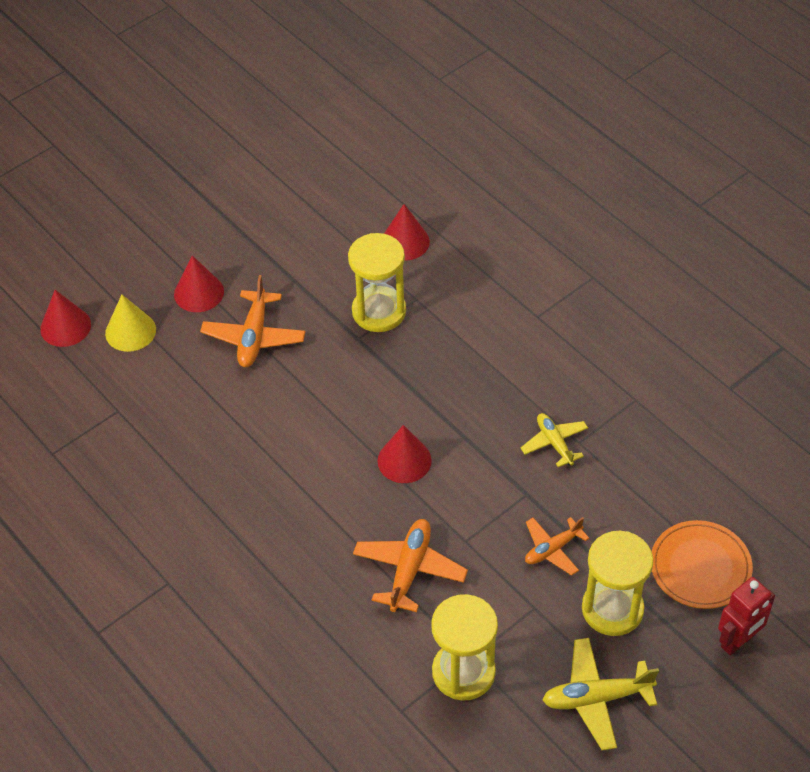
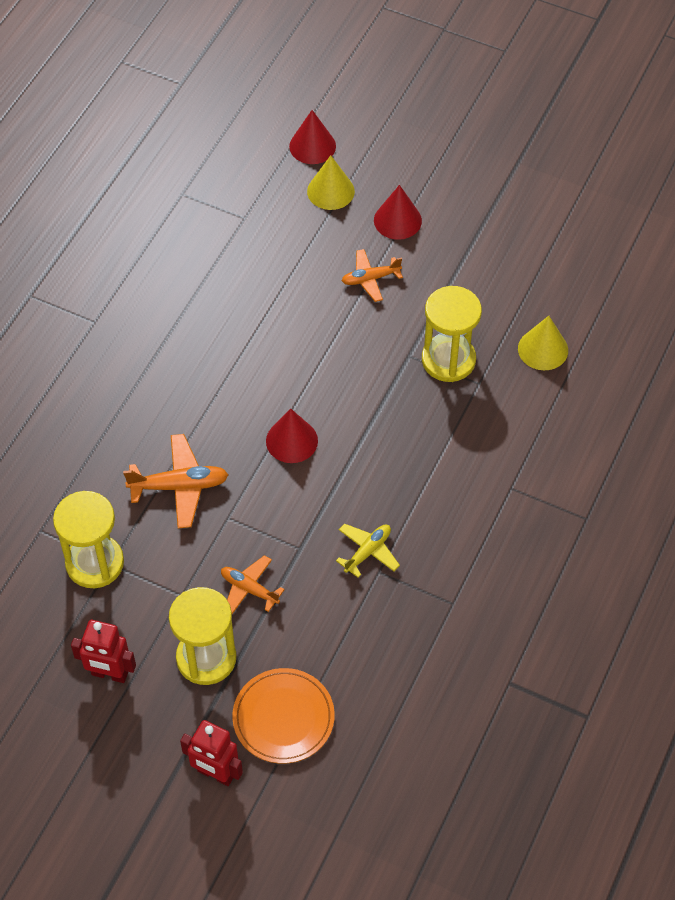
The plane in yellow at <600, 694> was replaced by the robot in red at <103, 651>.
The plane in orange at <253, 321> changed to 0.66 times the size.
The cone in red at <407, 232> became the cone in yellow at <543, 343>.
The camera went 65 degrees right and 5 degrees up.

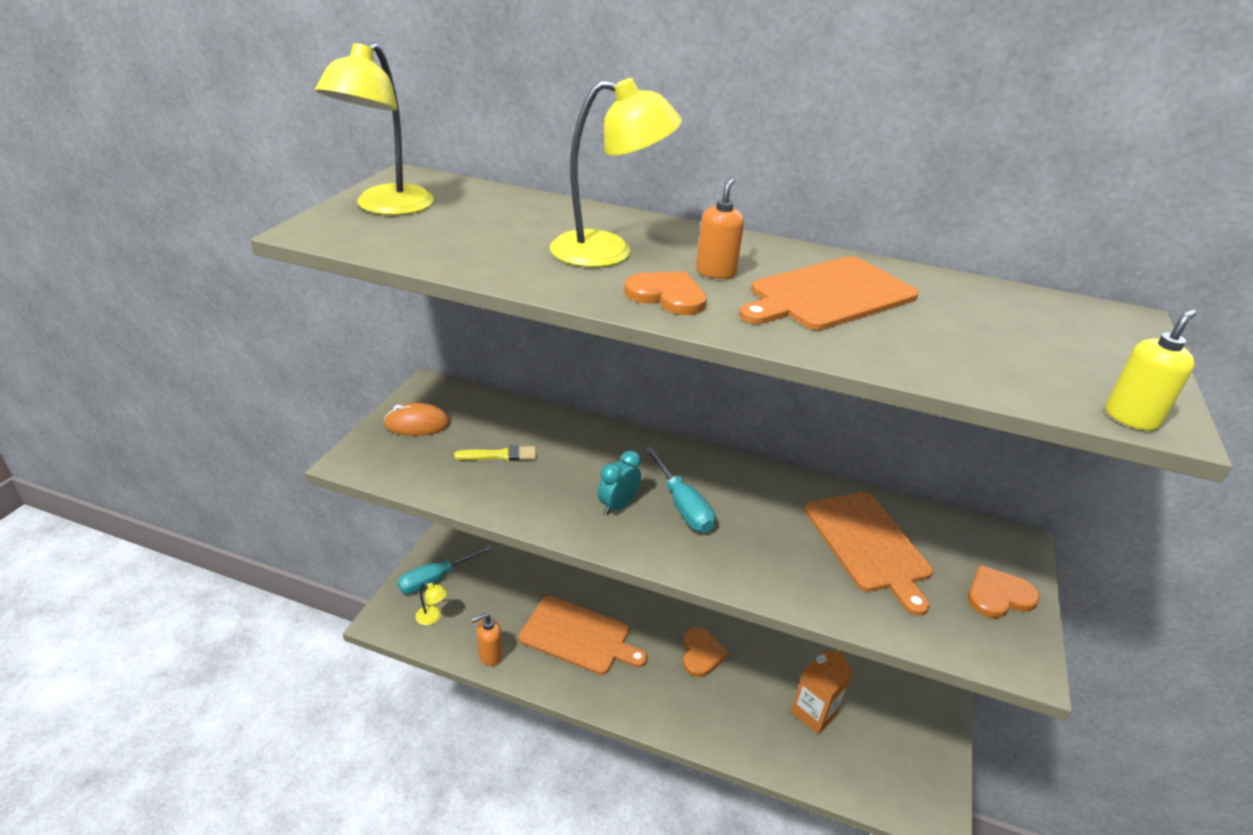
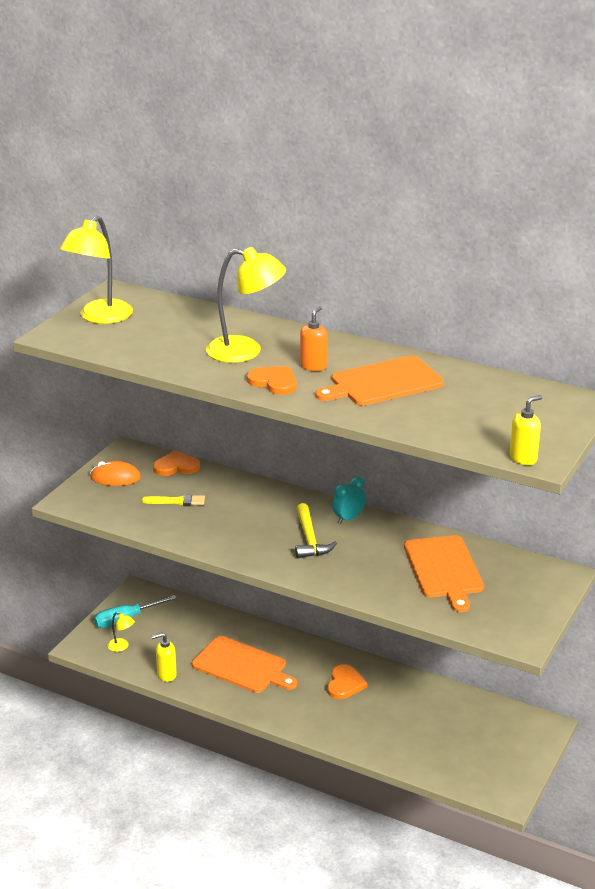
The soap dispenser in orange at <487, 639> became the soap dispenser in yellow at <164, 657>.
The heart in orange moved from <1004, 591> to <176, 463>.
The screwdriver in turquoise at <679, 490> was replaced by the hammer in yellow at <316, 530>.
The clock in turquoise moved from <619, 483> to <349, 500>.
The carton in orange at <822, 692> disappeared.
The camera went 10 degrees right and 5 degrees down.

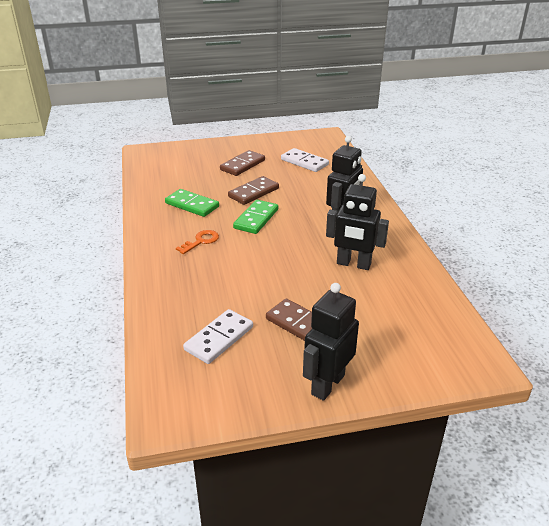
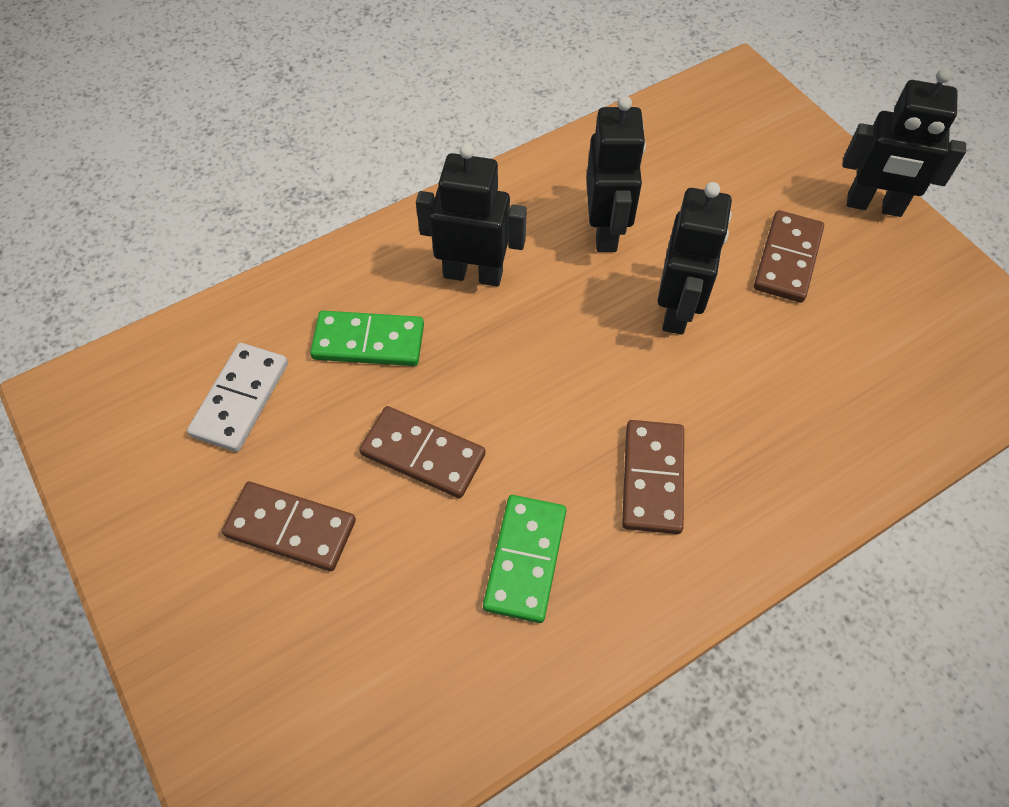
The domino in green moved from <255, 217> to <367, 338>.
The key in orange at <197, 242> was replaced by the domino in brown at <653, 477>.
The robot in black at <695, 258> appeared.
The domino in white at <218, 336> disappeared.
The camera went 110 degrees left and 25 degrees up.

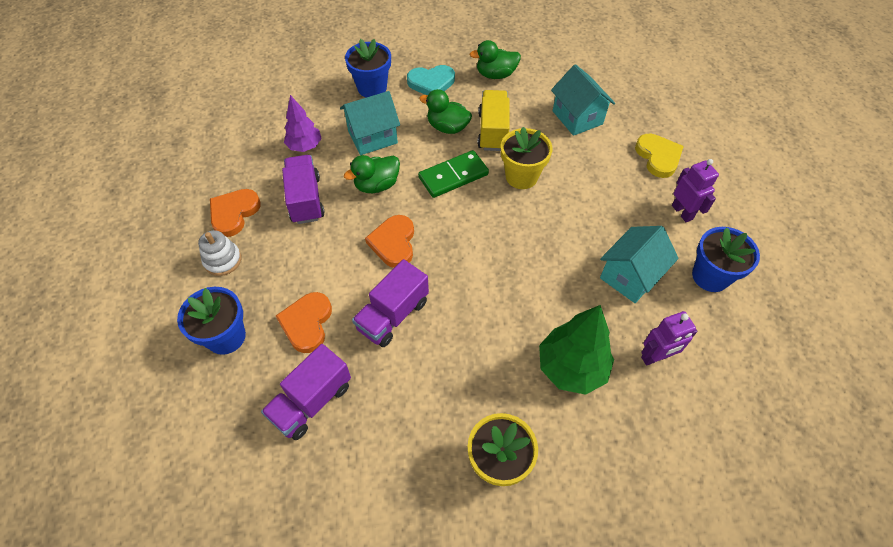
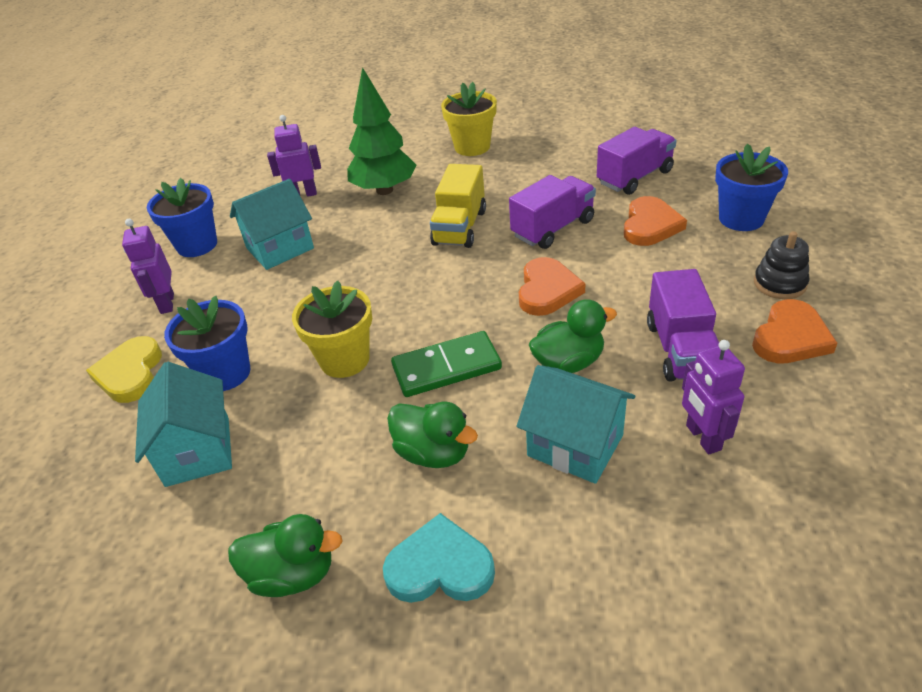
The flower pot in blue moved from <368, 68> to <207, 343>.
The truck in yellow moved from <493, 120> to <458, 206>.
The house in turquoise at <370, 123> turned 45 degrees clockwise.
The tree in purple at <303, 123> was replaced by the robot in purple at <713, 397>.
The stacking toy in white at <219, 253> became the stacking toy in black at <782, 265>.
The camera went 165 degrees left and 15 degrees down.

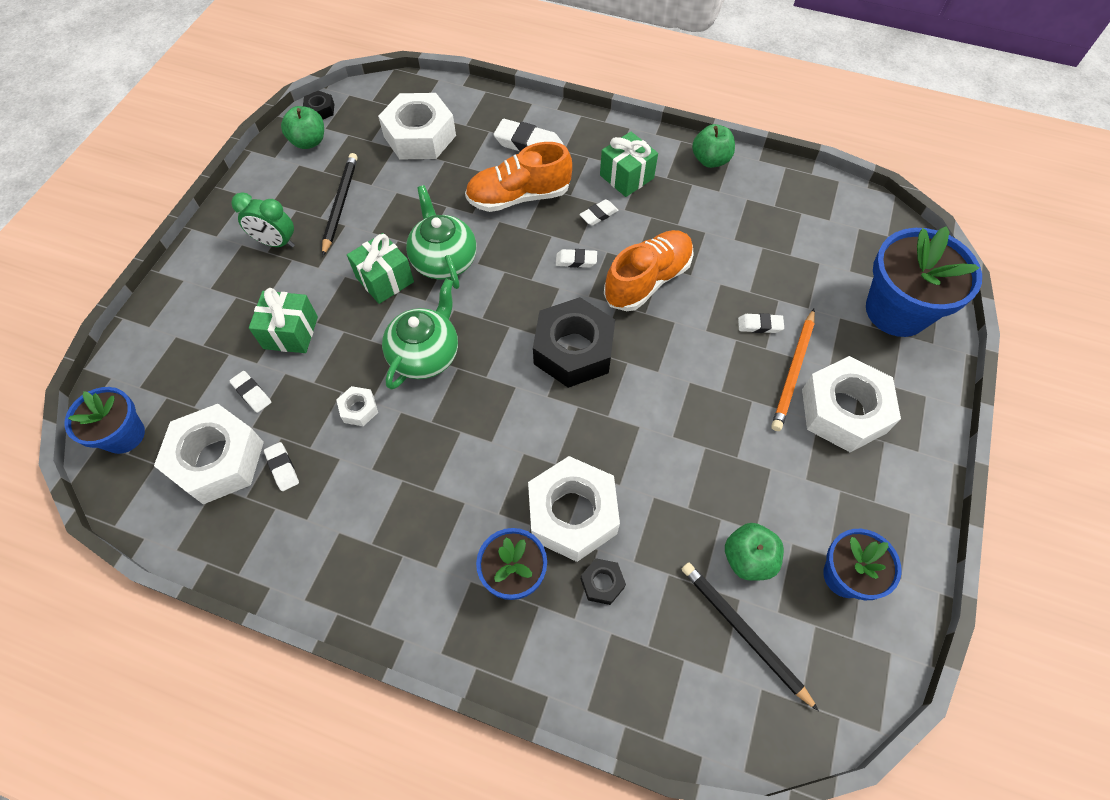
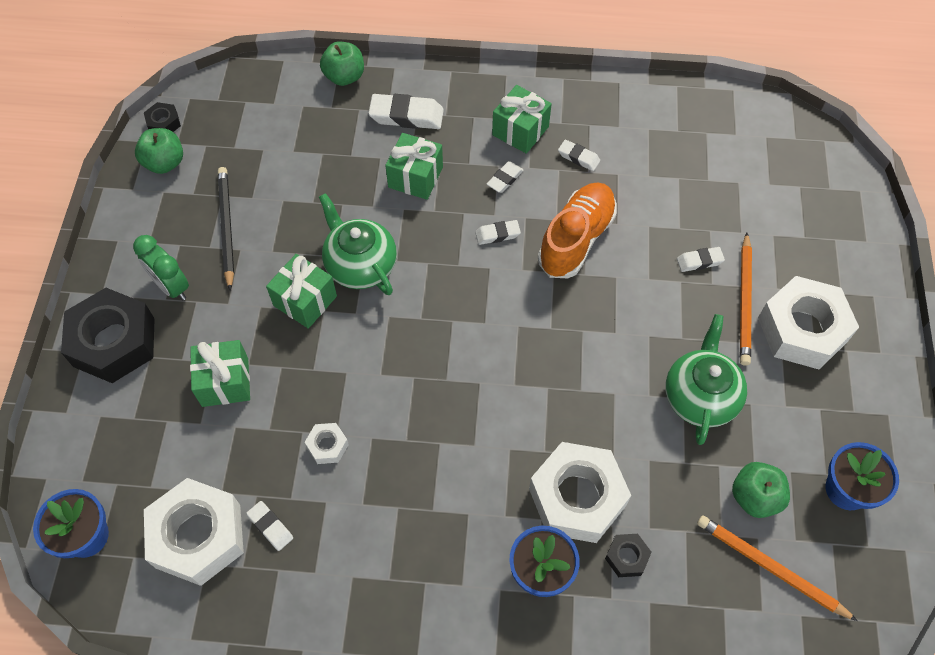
The nut in black moved from <574, 342> to <108, 335>.
The clock in green at <263, 220> turned 45 degrees clockwise.
The apple in green moved from <713, 146> to <342, 64>.
The shoe in orange at <518, 177> was replaced by the gift in green at <414, 166>.
The eraser in white moved from <250, 392> to <579, 155>.
The teapot in green moved from <420, 334> to <706, 379>.
The pencil in black at <750, 636> became the pencil in orange at <777, 568>.
The nut in white at <417, 126> disappeared.
The flower pot in blue at <924, 281> disappeared.
The camera went 15 degrees left and 0 degrees up.

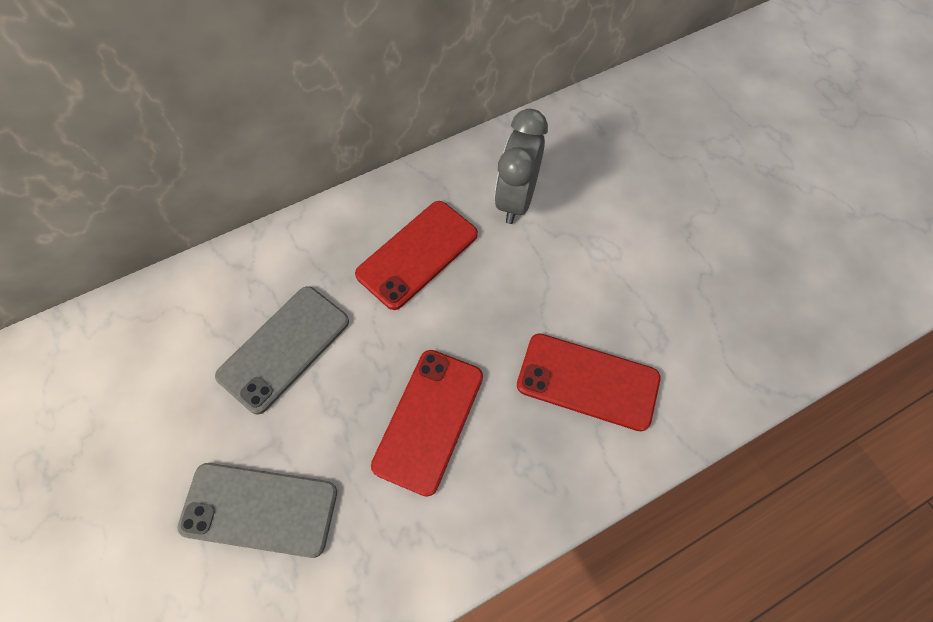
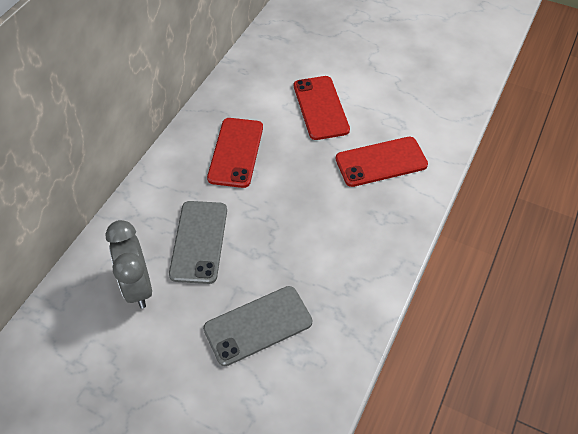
The clock in grey moved from <521, 166> to <128, 264>.
The phone in red moved from <427, 423> to <322, 108>.
The camera went 35 degrees left and 10 degrees down.

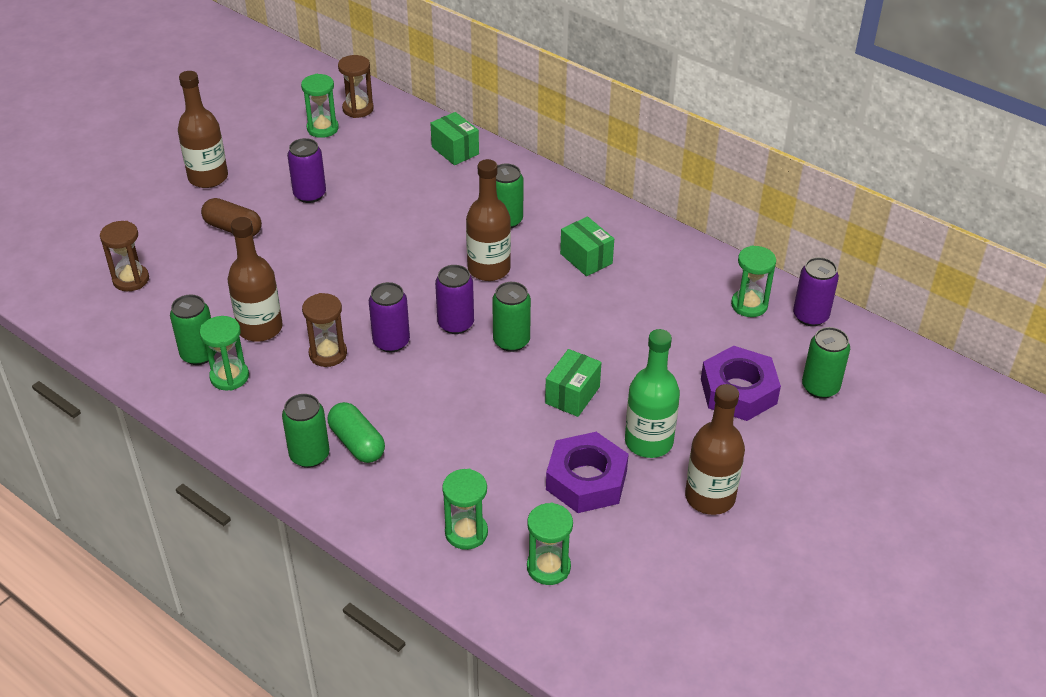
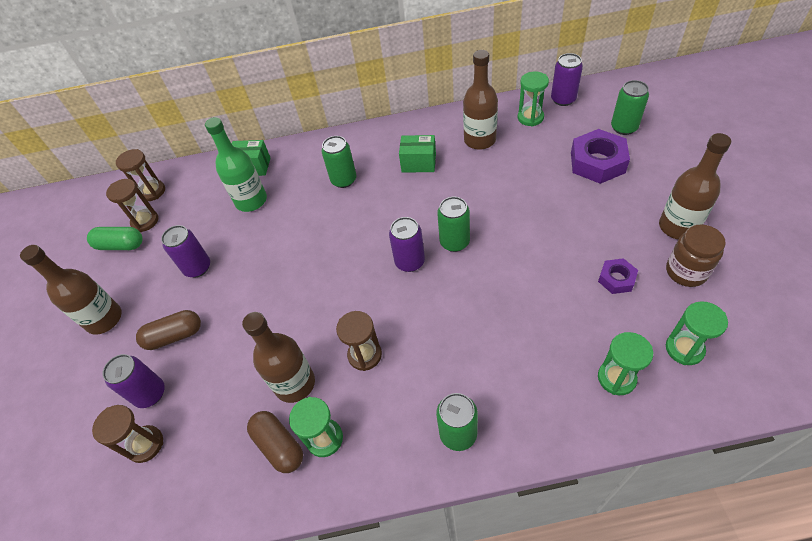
The capsule in green moved from <356, 432> to <115, 238>.
The can in purple moved from <389, 317> to <134, 381>.
The hourglass in green at <320, 106> became the hourglass in brown at <132, 205>.
The bottle in green moved from <652, 393> to <236, 164>.
The can in green at <193, 329> was replaced by the capsule in brown at <275, 442>.
The bottle in brown moved from <488, 220> to <480, 100>.
The nut in purple at <587, 472> changed to 0.55 times the size.
The jar in brown at <696, 255> appeared.
The box in green at <573, 383> disappeared.
The camera went 40 degrees left and 10 degrees up.

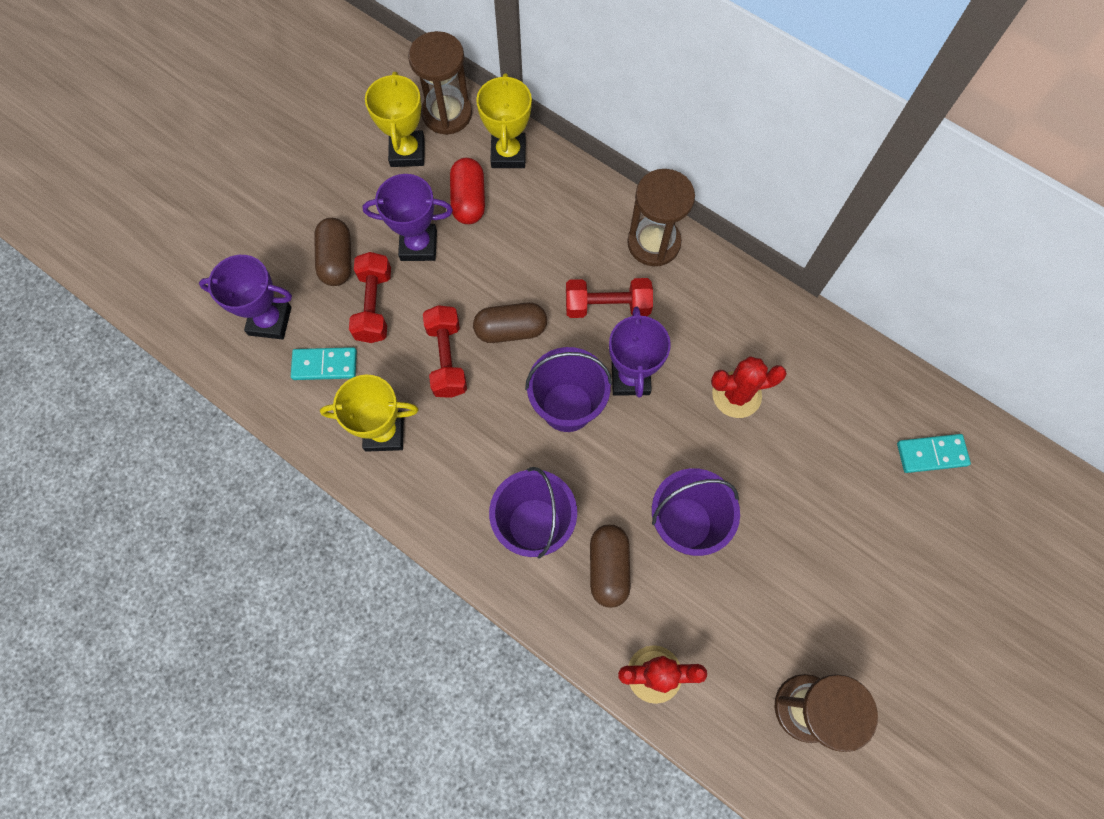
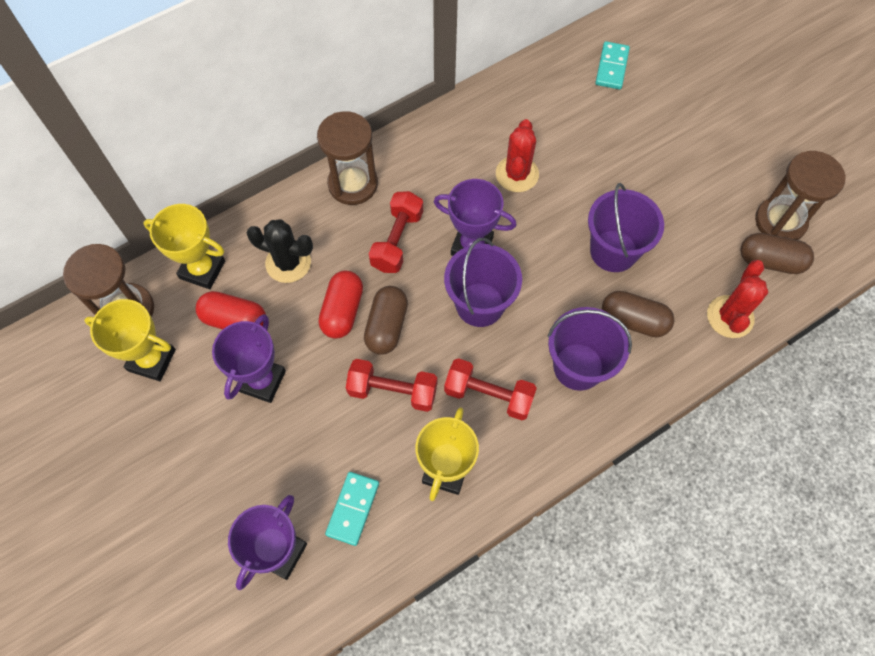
The cactus in black at <279, 251> appeared.
The capsule in red at <340, 304> appeared.
The dumbbell in red moved from <370, 297> to <490, 389>.
The capsule in brown moved from <333, 252> to <777, 253>.
The camera went 70 degrees left and 5 degrees down.

